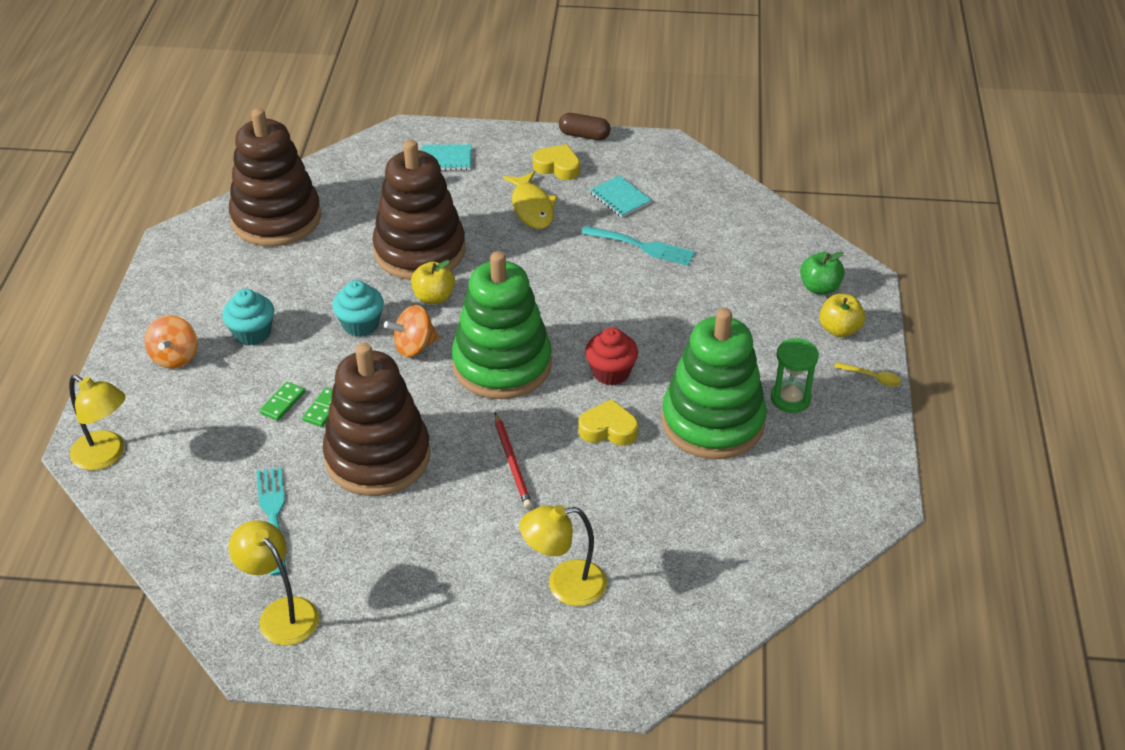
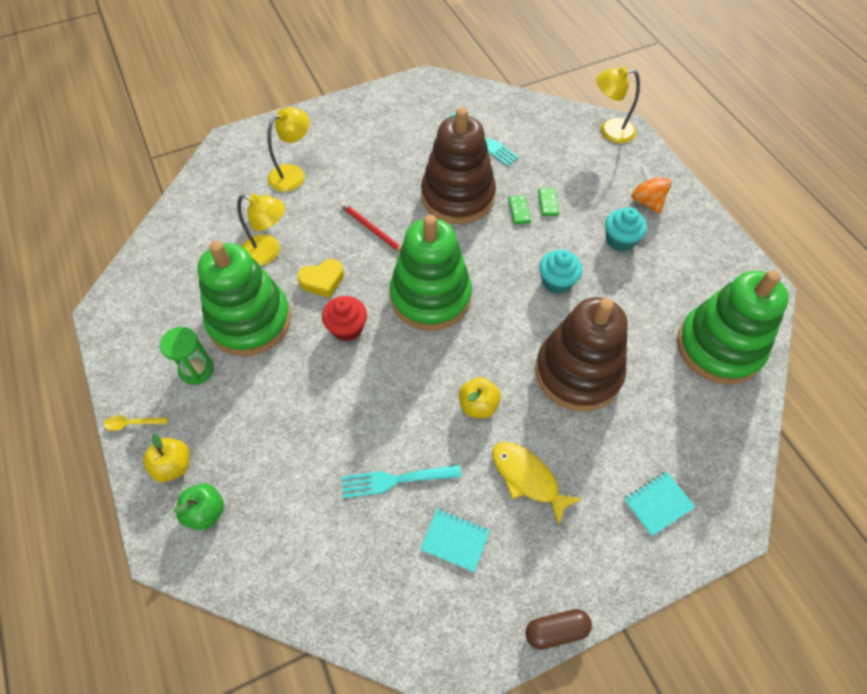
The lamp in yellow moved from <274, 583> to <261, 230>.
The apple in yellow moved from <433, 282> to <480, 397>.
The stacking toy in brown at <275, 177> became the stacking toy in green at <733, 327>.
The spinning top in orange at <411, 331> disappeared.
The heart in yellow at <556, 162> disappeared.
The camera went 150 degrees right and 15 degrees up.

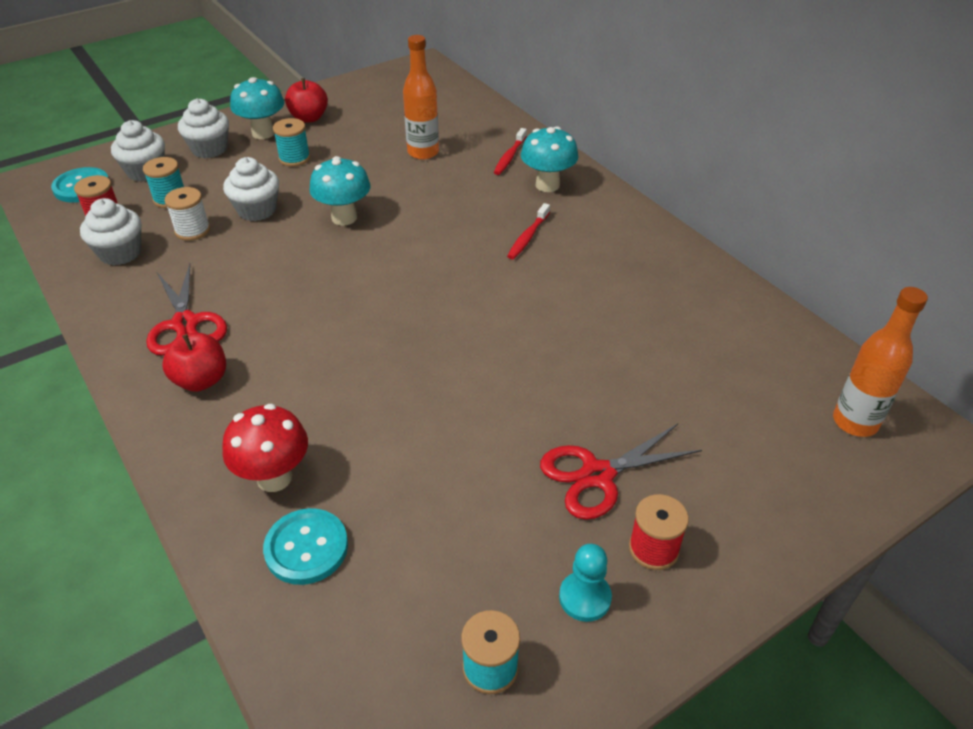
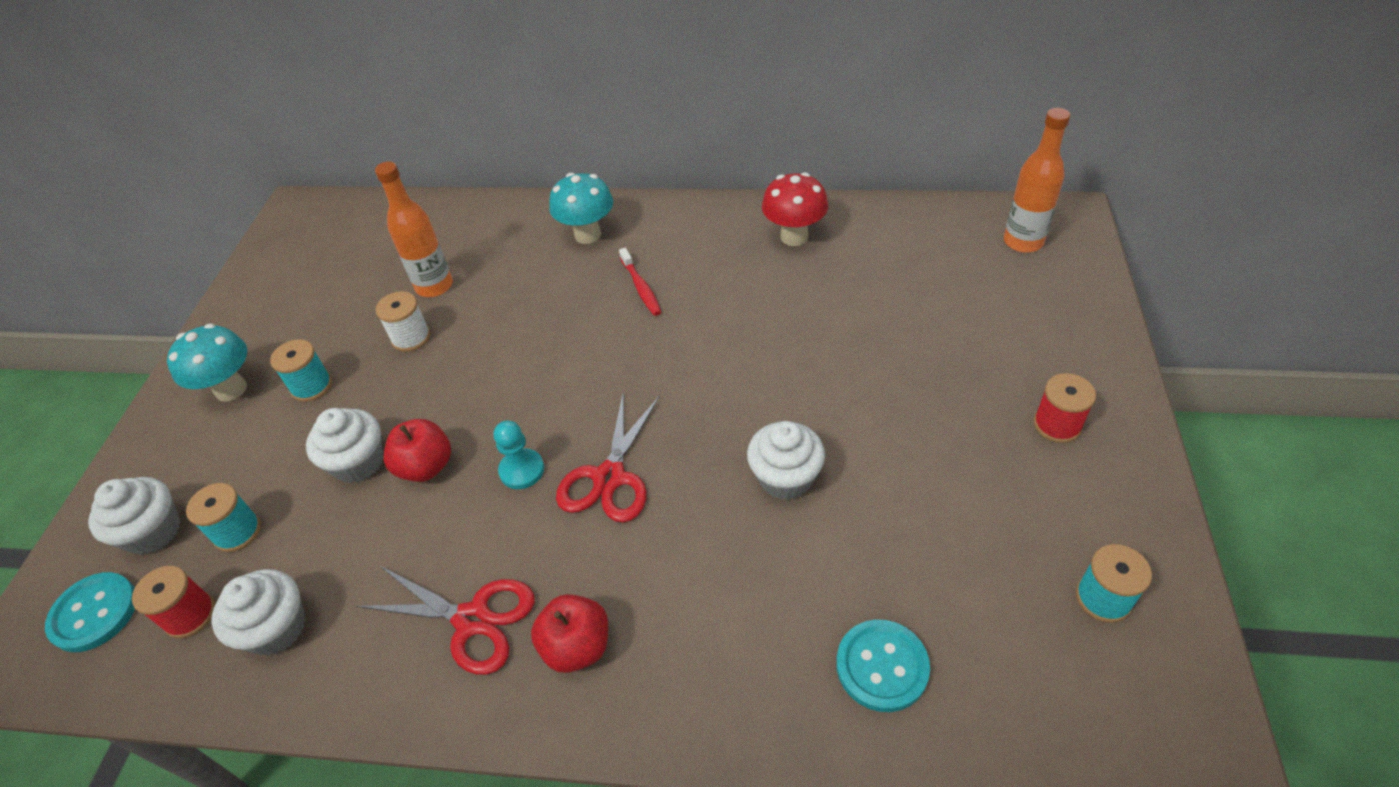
The spool in white moved from <187, 214> to <403, 321>.
The apple in red moved from <306, 100> to <417, 450>.
The pawn in turquoise moved from <585, 583> to <518, 455>.
The scissors in red moved from <621, 472> to <608, 457>.
The cupcake in white moved from <203, 128> to <786, 460>.
The mushroom in red moved from <265, 448> to <795, 209>.
The mushroom in turquoise at <339, 190> disappeared.
The toothbrush in red at <510, 151> disappeared.
The camera went 45 degrees left and 5 degrees up.

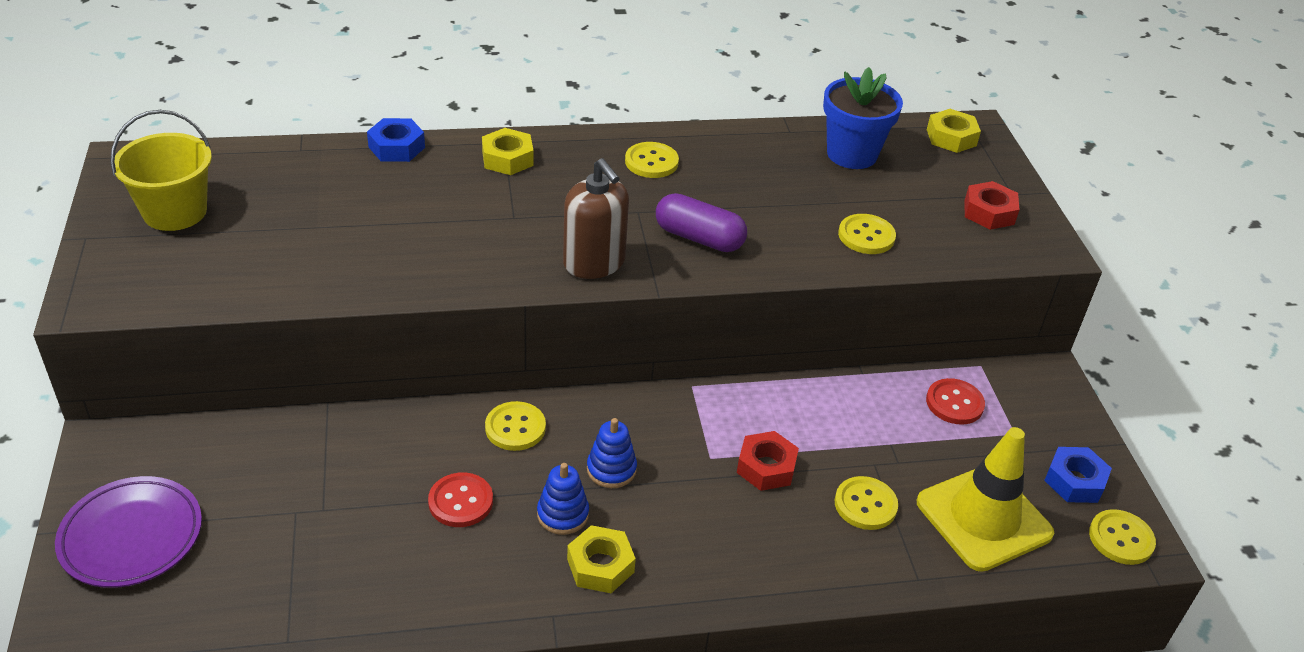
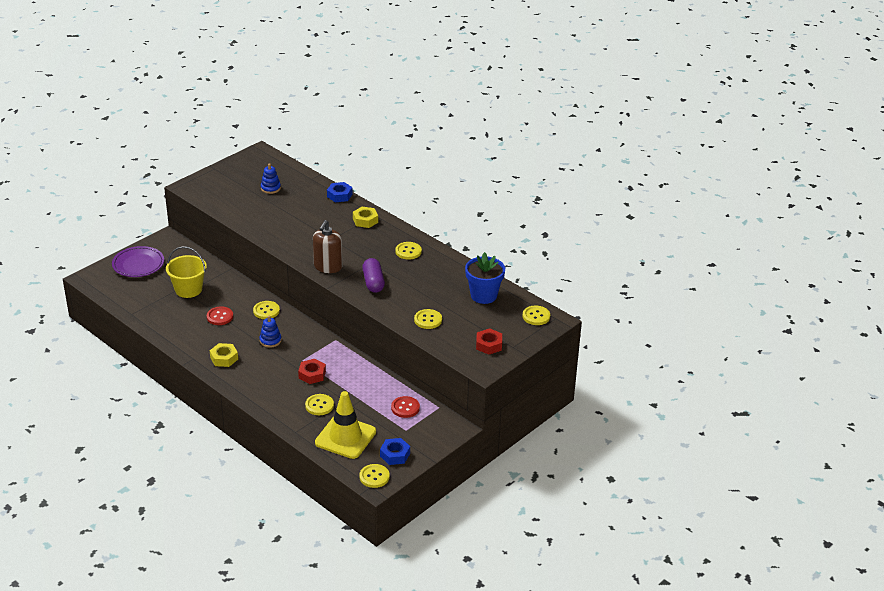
The bucket in yellow moved from <161, 170> to <186, 272>.
The stacking toy in blue moved from <563, 499> to <271, 178>.
The nut in yellow at <954, 131> was replaced by the button in yellow at <536, 315>.
The camera went 55 degrees right and 5 degrees down.

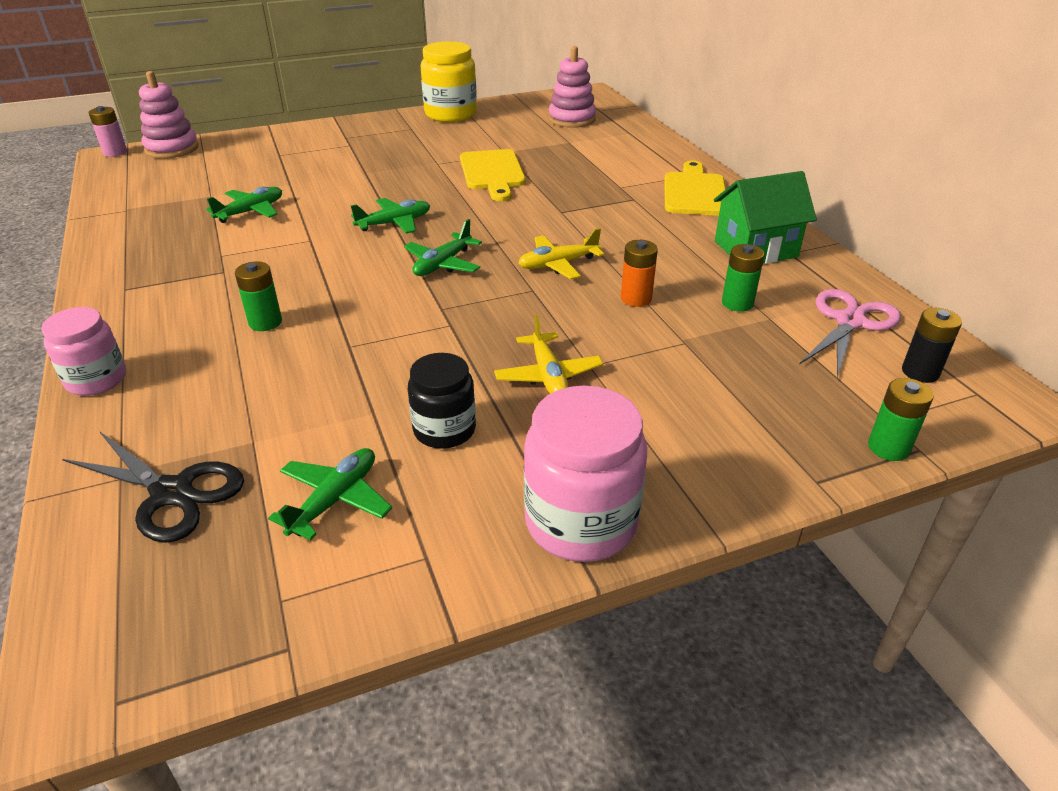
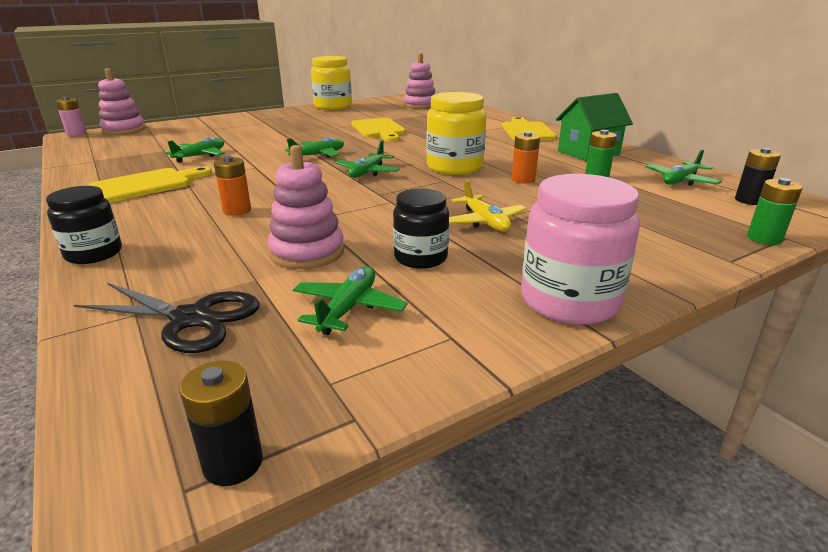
The jar in pink at <83, 351> became the jar in black at <84, 225>.
The cutting board in yellow at <149, 184> appeared.
The battery in black at <221, 423> appeared.
The battery in green at <258, 296> became the battery in orange at <232, 186>.
The stacking toy in pink at <306, 207> appeared.
The plane in yellow at <561, 253> was replaced by the jar in yellow at <456, 133>.
The scissors in pink at <850, 334> was replaced by the plane in green at <683, 167>.
The camera went 10 degrees left and 10 degrees down.

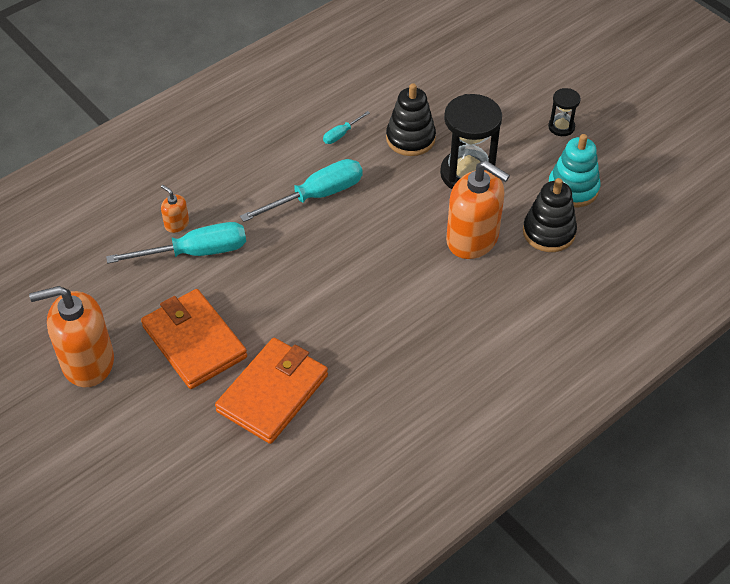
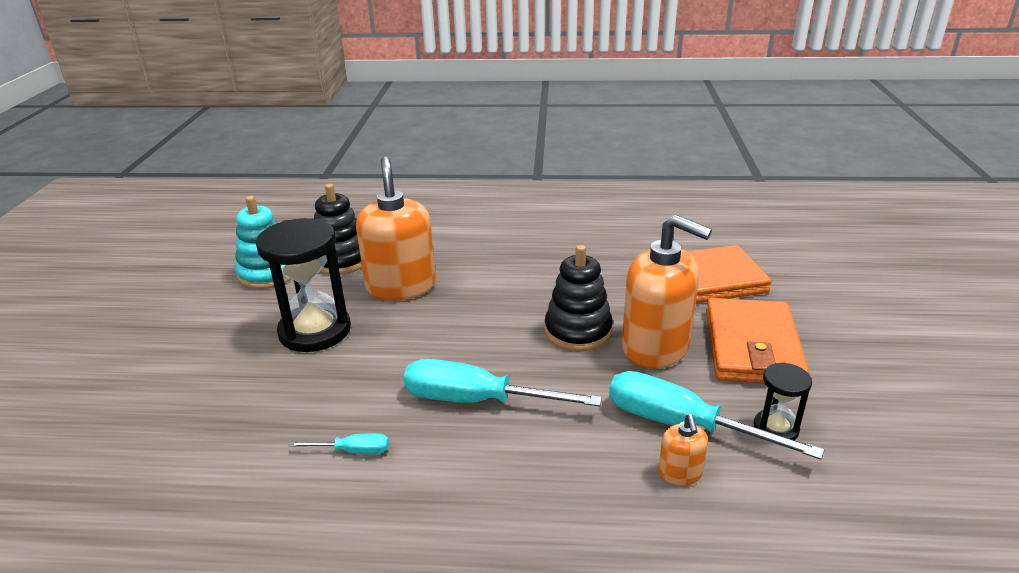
The stacking toy in black moved from <411, 119> to <579, 298>.
The soap dispenser in orange moved from <71, 336> to <667, 292>.
The hourglass in black moved from <564, 112> to <783, 401>.
The camera went 135 degrees left and 20 degrees down.

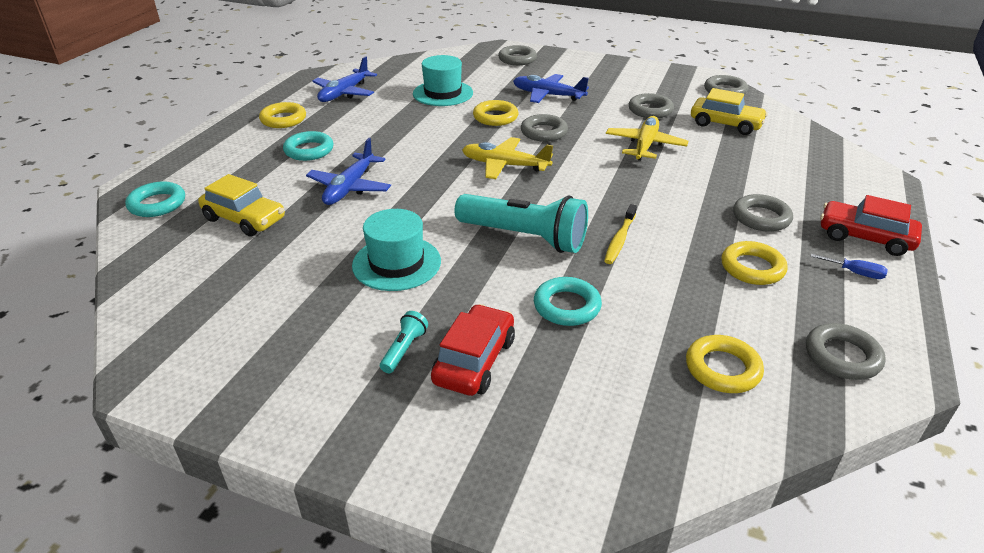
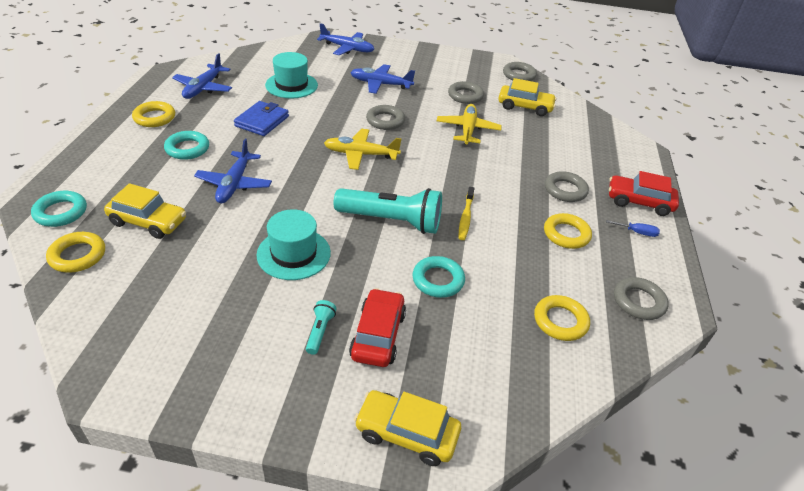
The ring in yellow moved from <495, 113> to <75, 252>.
The wallet in blue at <261, 118> appeared.
The ring in grey at <517, 55> was replaced by the plane in blue at <345, 39>.
The car in yellow at <407, 428> appeared.
The camera went 15 degrees left and 5 degrees up.

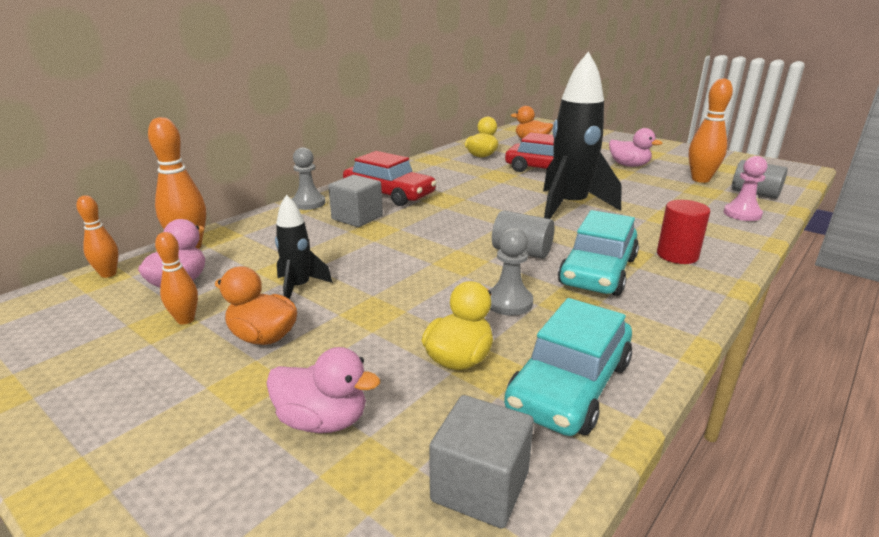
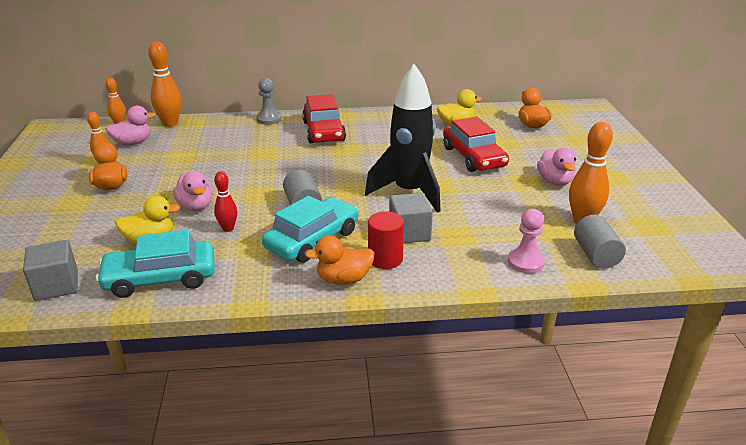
The duck in pink moved from <323, 390> to <193, 191>.
The pawn in grey at <511, 271> was replaced by the bowling pin in red at <225, 201>.
The car in turquoise at <598, 253> turned 150 degrees clockwise.
The duck in orange at <339, 260> appeared.
The cube in grey moved from <355, 201> to <411, 218>.
The rocket in black at <304, 247> disappeared.
The camera went 45 degrees right and 5 degrees up.

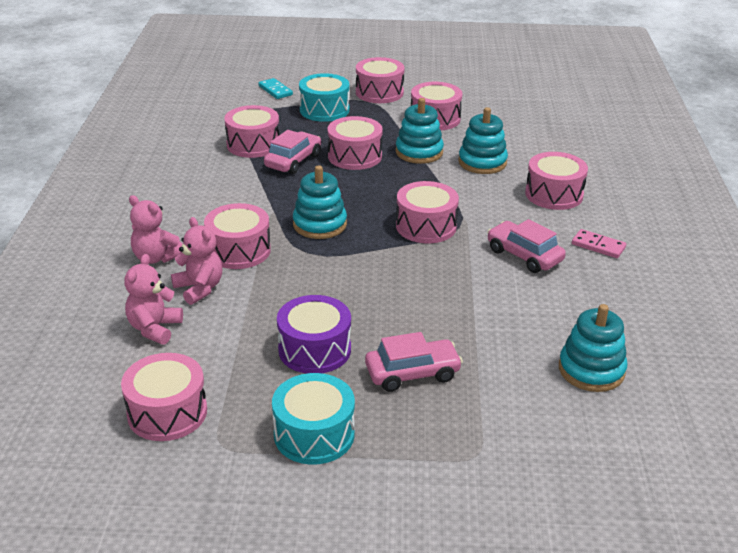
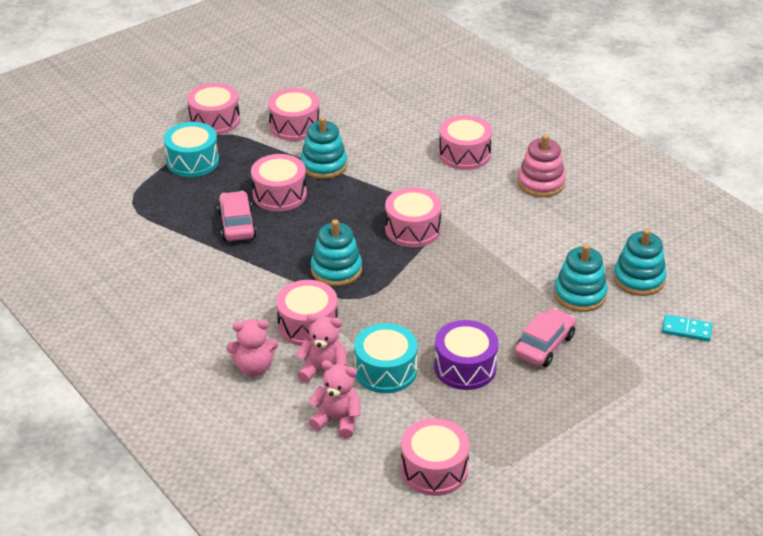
The teddy bear in pink at <153, 299> turned 135 degrees clockwise.
The drum in turquoise moved from <313, 419> to <386, 358>.
The domino in pink at <599, 243> was replaced by the stacking toy in pink at <542, 165>.
The stacking toy in turquoise moved from <483, 140> to <581, 278>.
The domino in turquoise moved from <276, 88> to <687, 328>.
The drum in pink at <251, 131> disappeared.
The car in pink at <526, 246> disappeared.
The camera went 40 degrees left and 5 degrees up.

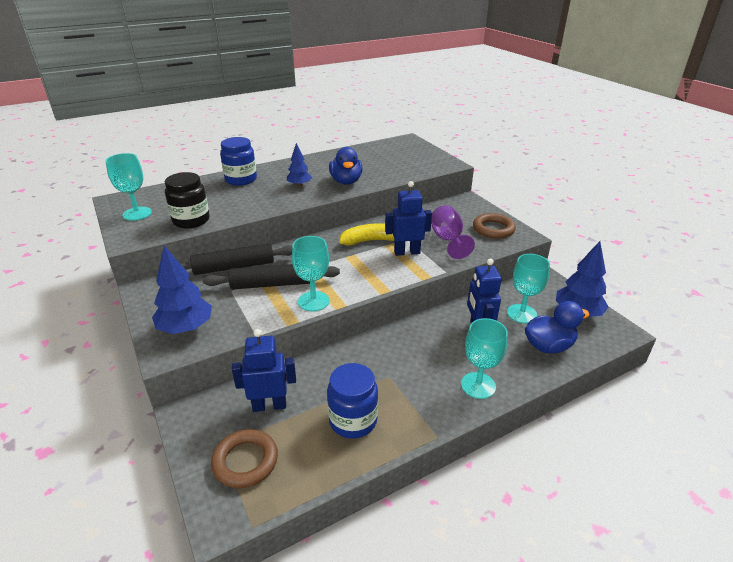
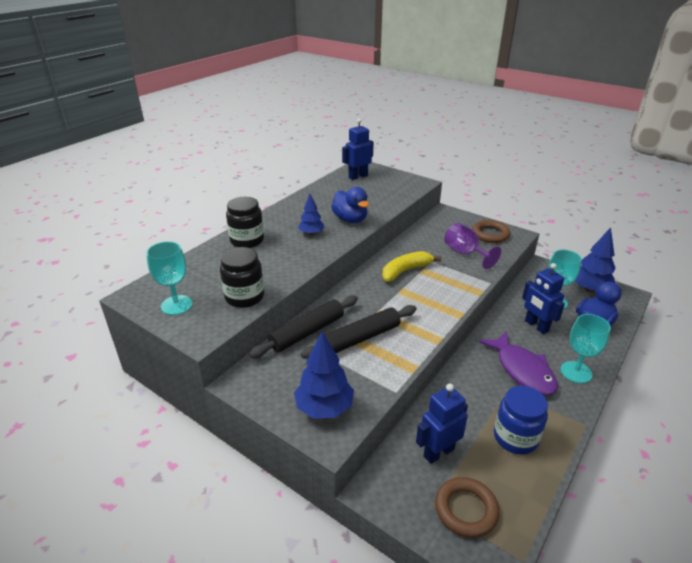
The jar in blue at <238, 161> became the jar in black at <245, 222>.
The robot in blue moved from <408, 218> to <358, 149>.
The fish in purple at <518, 363> appeared.
The goblet in turquoise at <311, 273> disappeared.
The camera went 25 degrees left and 0 degrees up.

